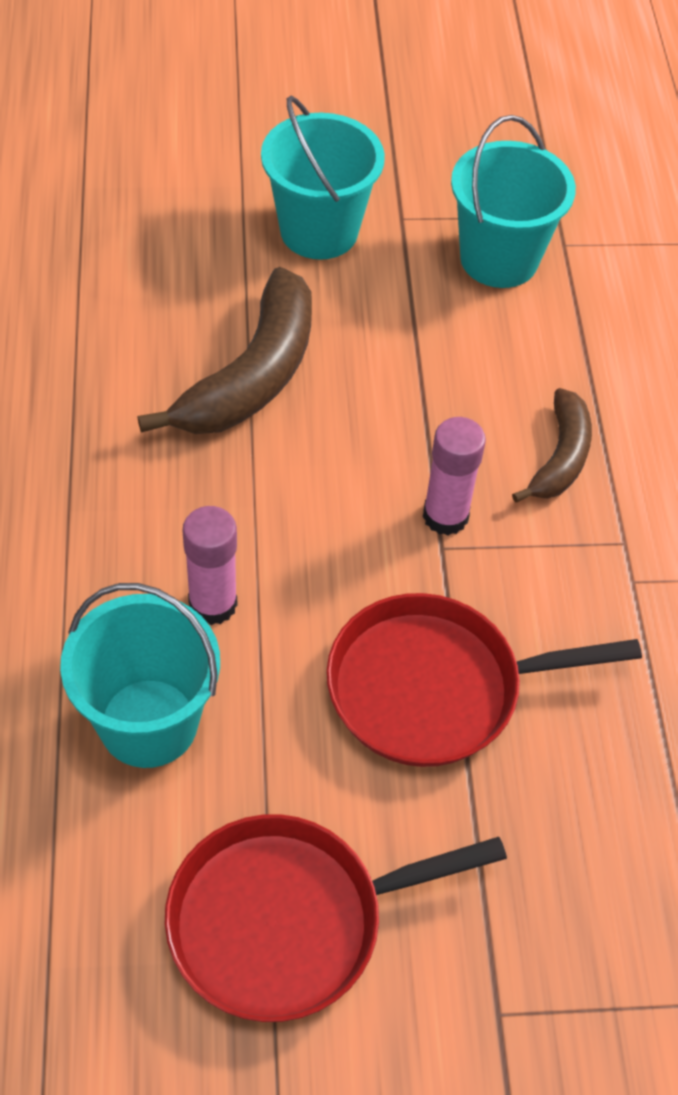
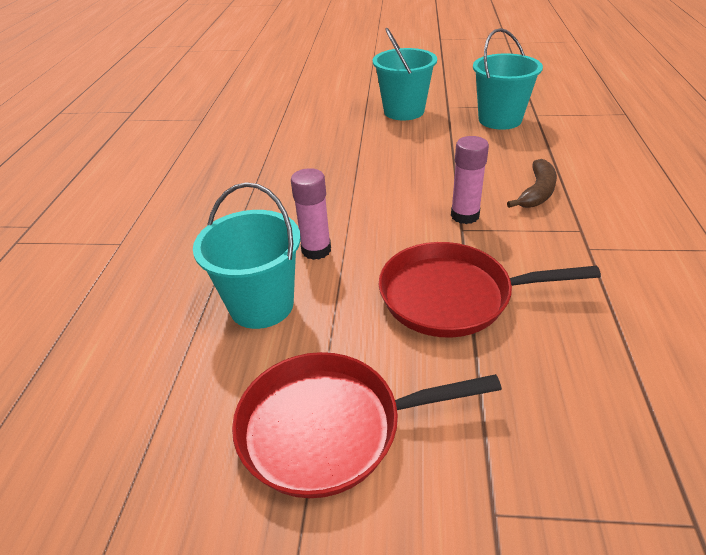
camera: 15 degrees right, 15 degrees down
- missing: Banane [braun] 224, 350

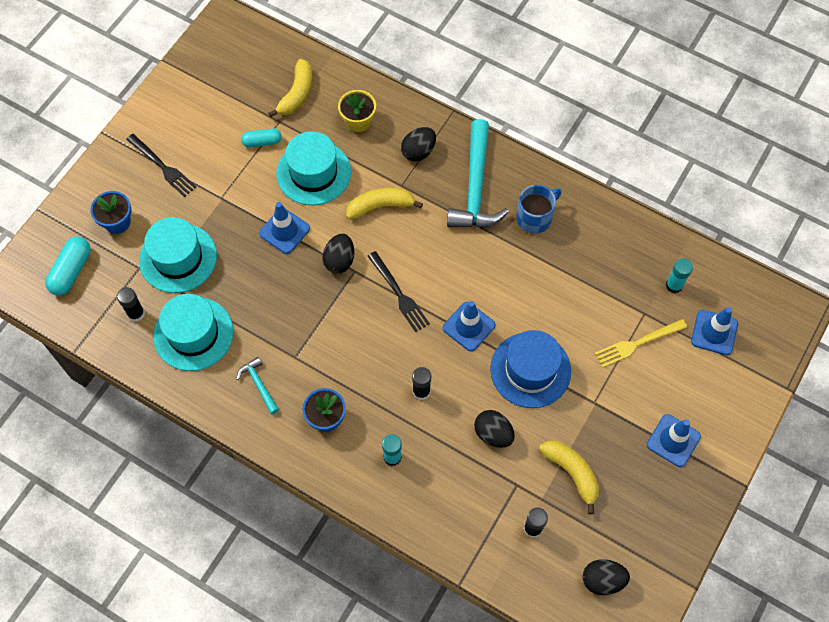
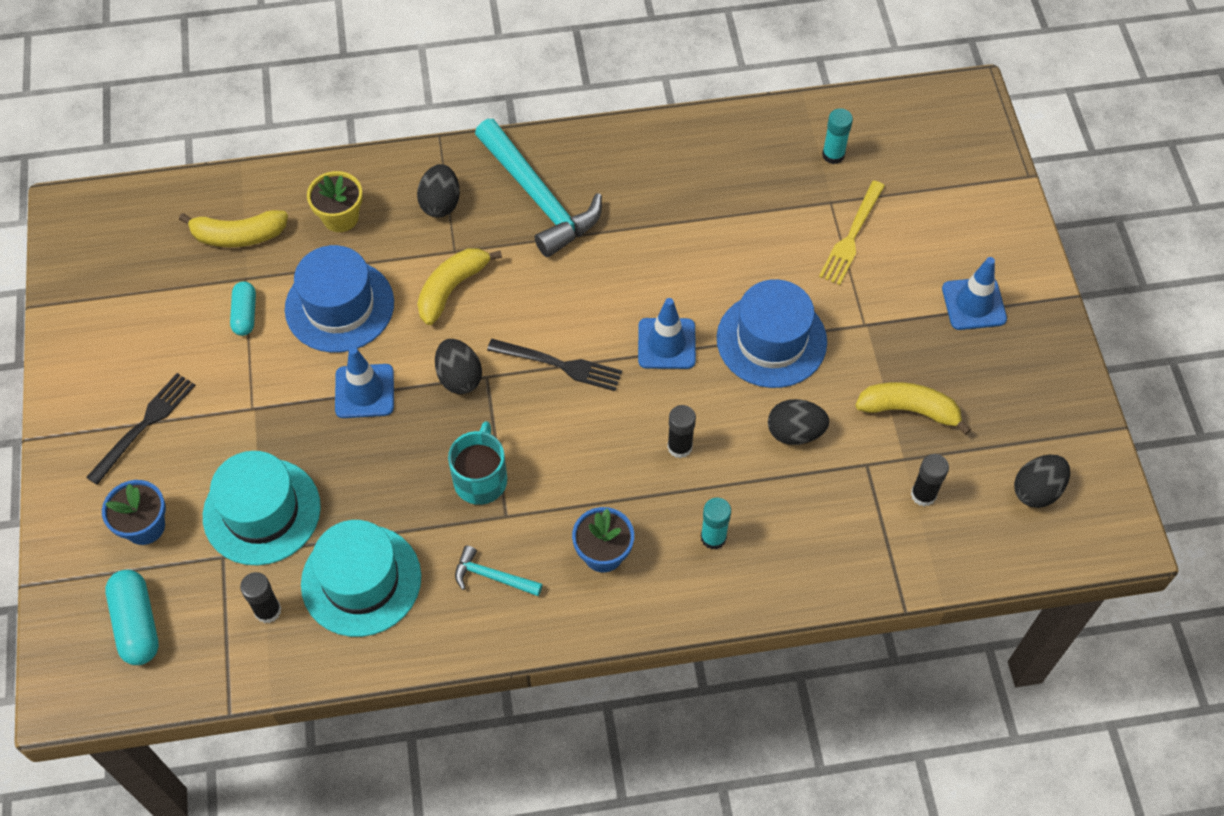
camera: 40 degrees left, 5 degrees down
- missing: Tasse [blau] 539, 209
- missing: Leitkegel [blau] 714, 331
- appeared: Tasse [türkis] 477, 463
- colour: Hut [türkis] 313, 168 to Hut [blau] 339, 299
- spun: Gabel [schwarz] 161, 165 = 141, 429 60 degrees counterclockwise
- spun: Kapsel [türkis] 261, 138 = 243, 308 45 degrees counterclockwise
- spun: Banane [gelb] 290, 88 = 233, 228 105 degrees clockwise

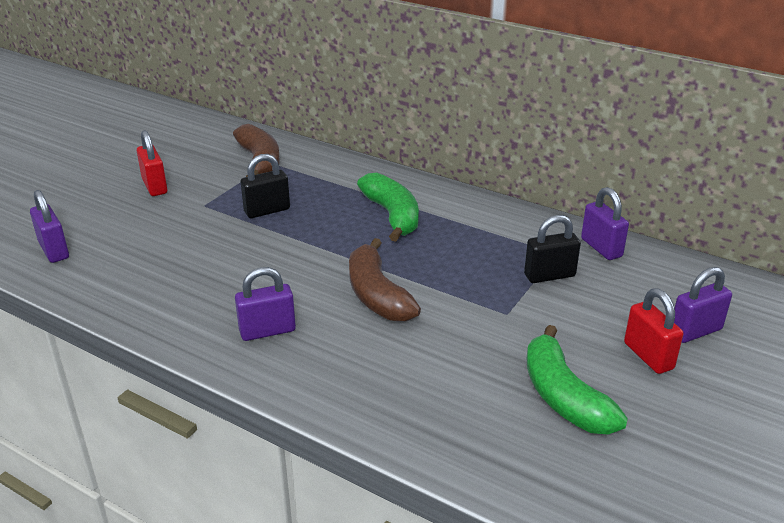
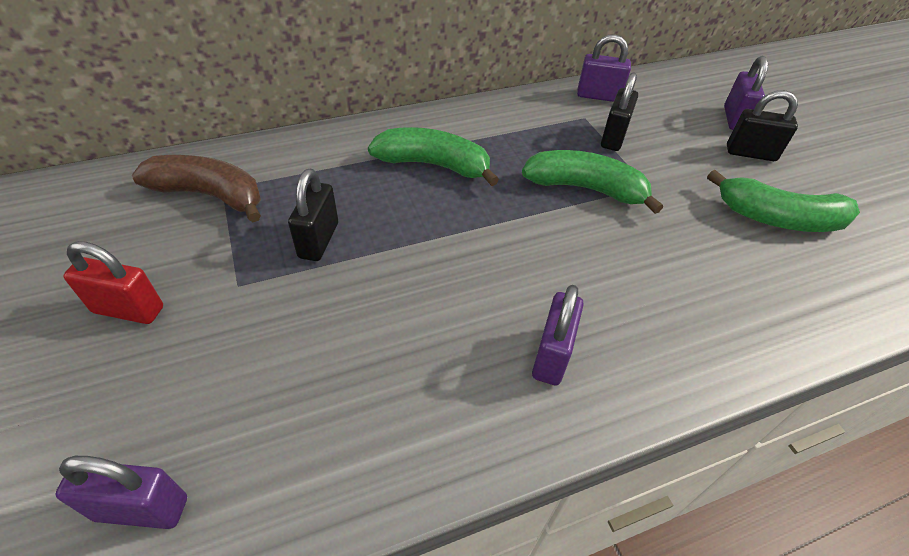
camera: 55 degrees left, 15 degrees up
- missing: Banane [braun] 385, 279
- appeared: Banane [grün] 592, 182
- colour: Vorhängeschloss [rot] 653, 331 to Vorhängeschloss [schwarz] 762, 125

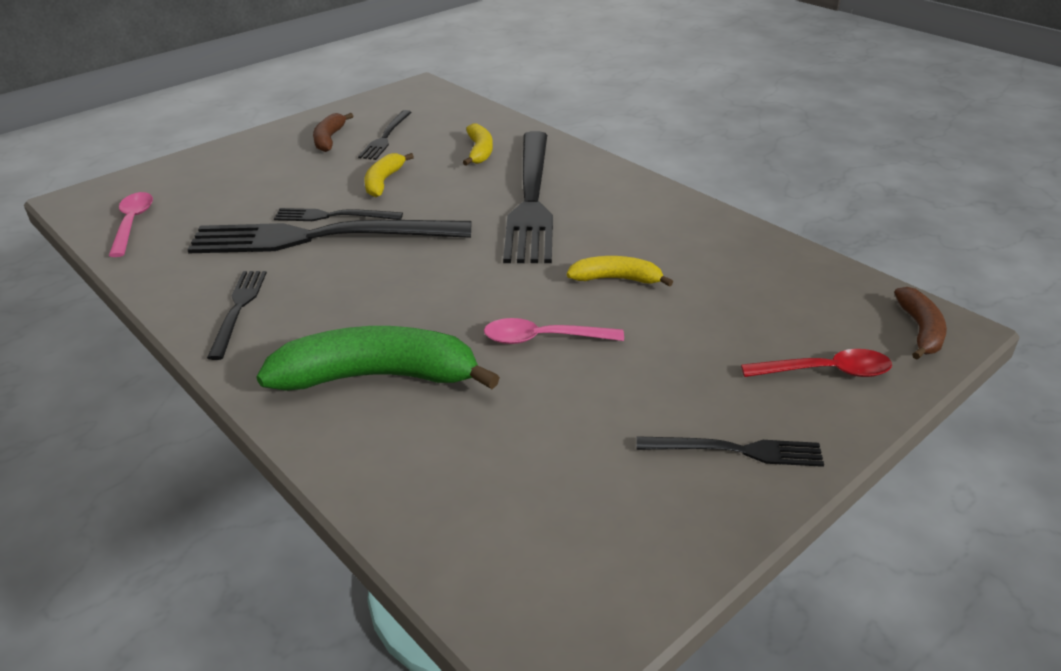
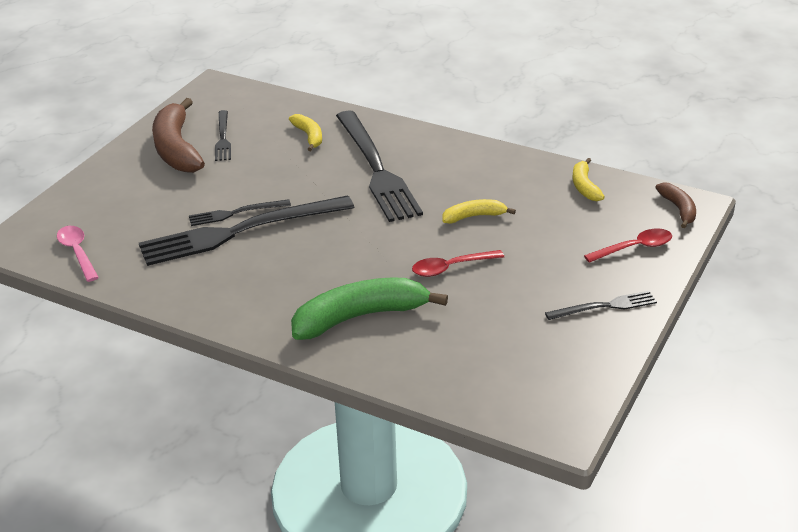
camera: 20 degrees left, 0 degrees up
- missing: Gabel [schwarz] 237, 315
- relocated: Banane [gelb] 389, 175 to 588, 179
- colour: Löffel [rosa] 554, 331 to Löffel [rot] 458, 263
- size: Banane [braun] 333, 132 = 178, 135 x1.94

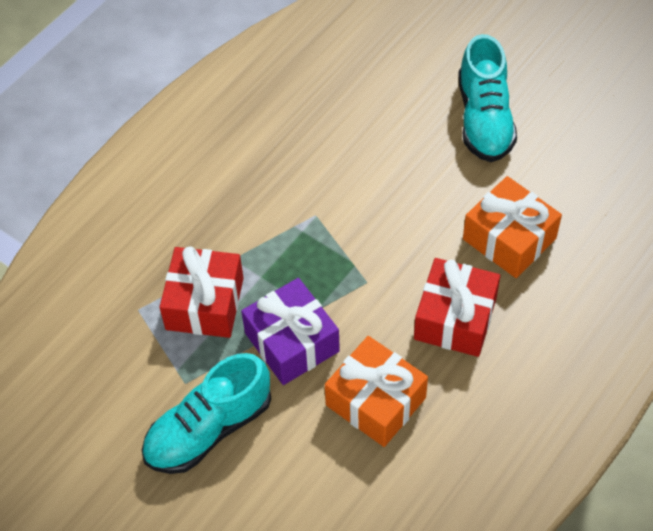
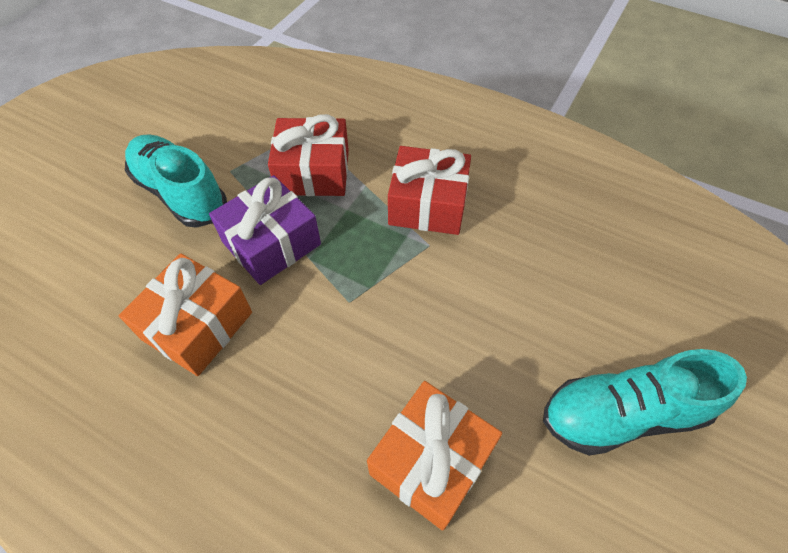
camera: 80 degrees right, 0 degrees up
- relocated: Geschenk [rot] 457, 307 to 429, 190

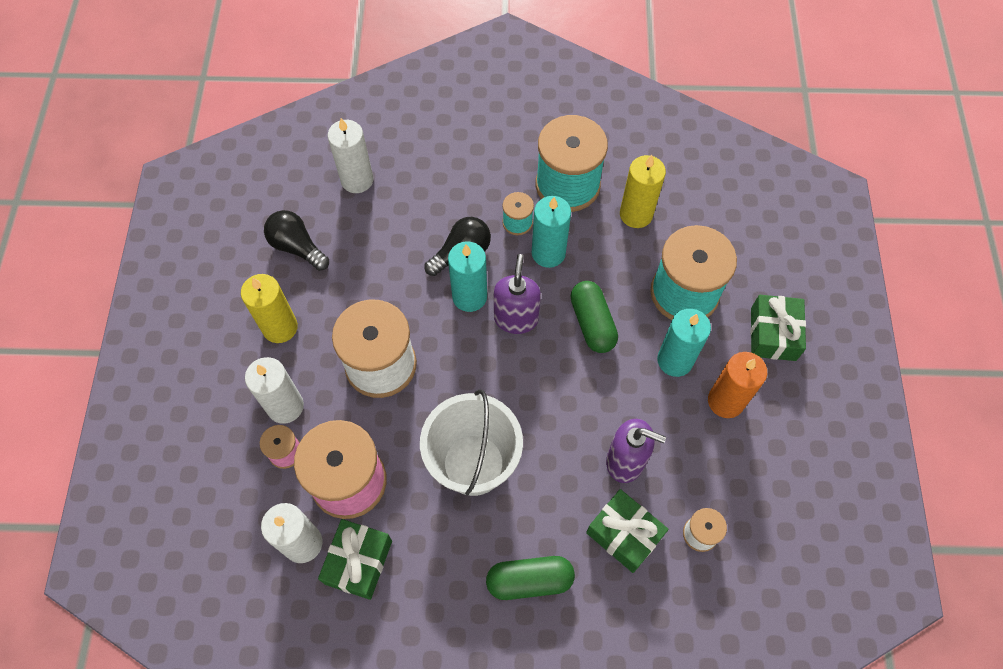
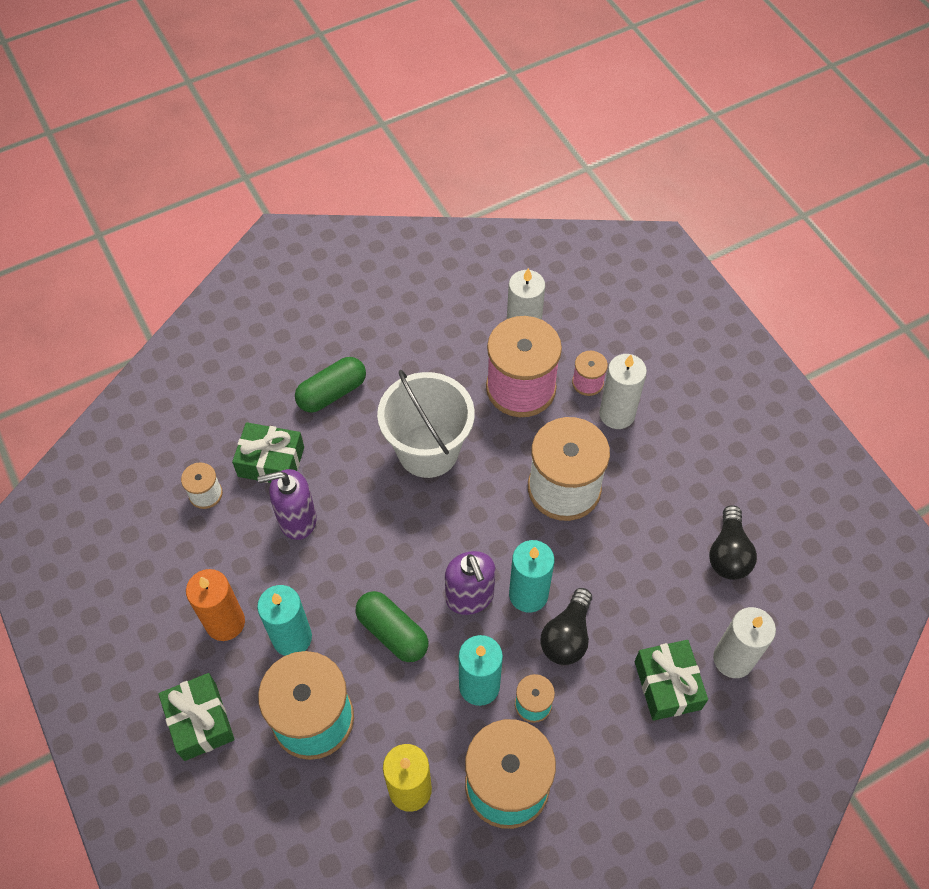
camera: 150 degrees right, 5 degrees down
- missing: Kerze [gelb] 269, 308
- relocated: Geschenk [grün] 355, 559 to 671, 680
- spun: Glühbirne [schwarz] 296, 240 = 733, 542 90 degrees clockwise

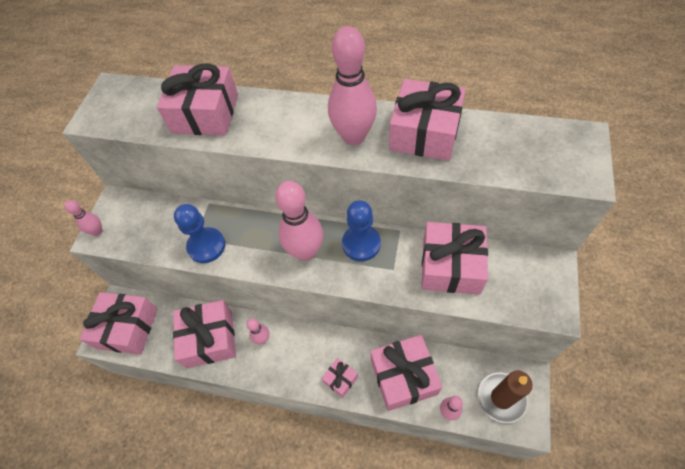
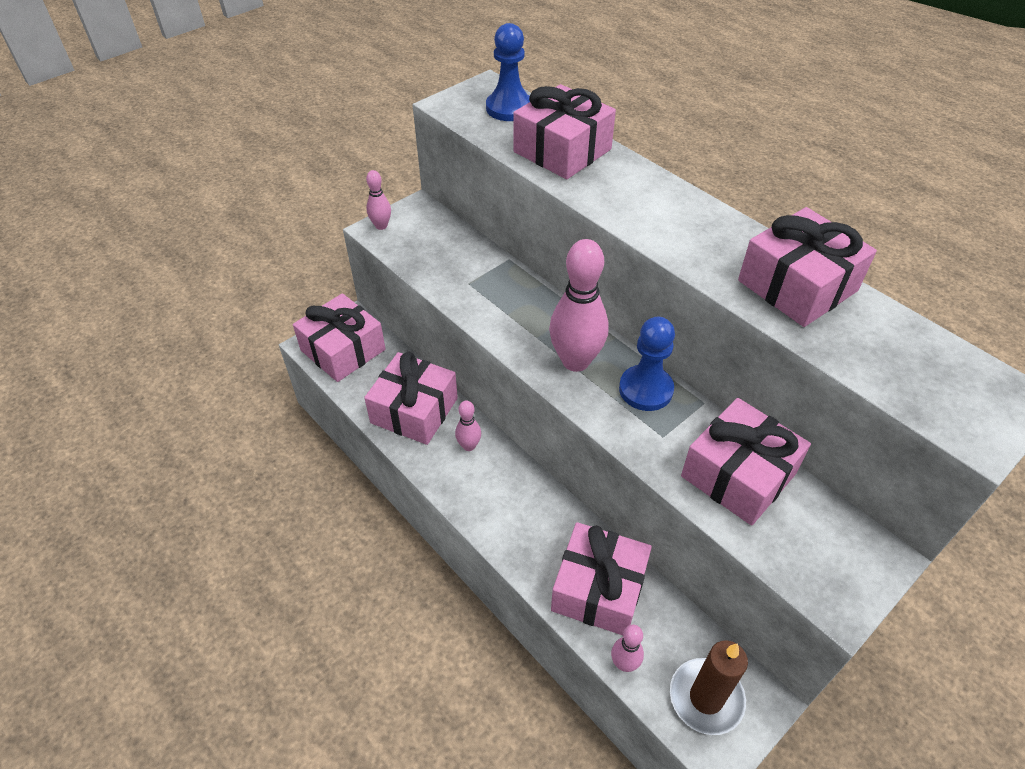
camera: 30 degrees right, 10 degrees down
- missing: Geschenk [rosa] 339, 378
- missing: Bowlingkegel [rosa] 352, 85
- relocated: Bauer [blau] 199, 233 to 508, 72

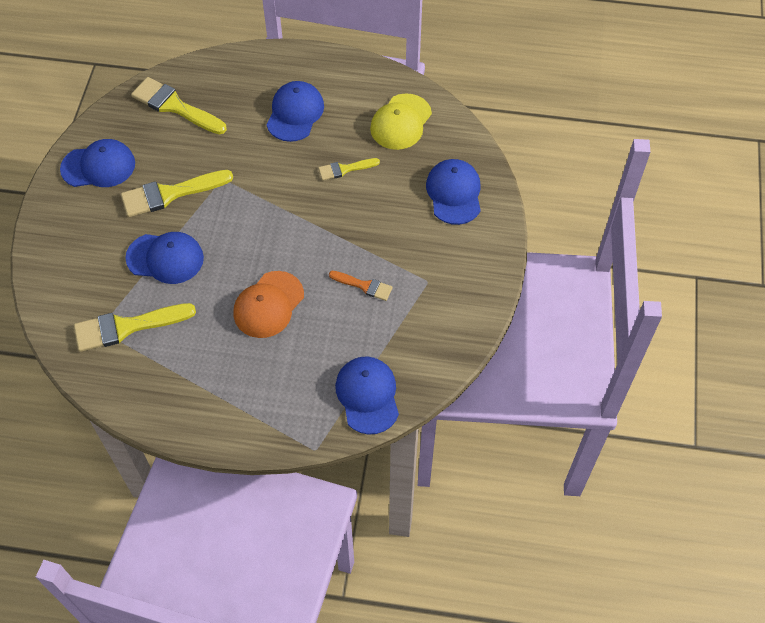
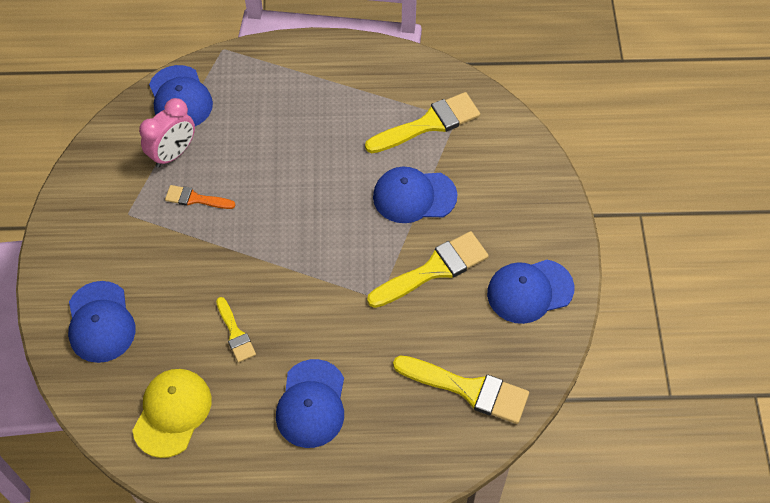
camera: 170 degrees right, 0 degrees up
- missing: Kappe [orange] 269, 304
- appeared: Wecker [rosa] 167, 133
- spun: Pinsel [gelb] 349, 169 = 236, 330 90 degrees clockwise

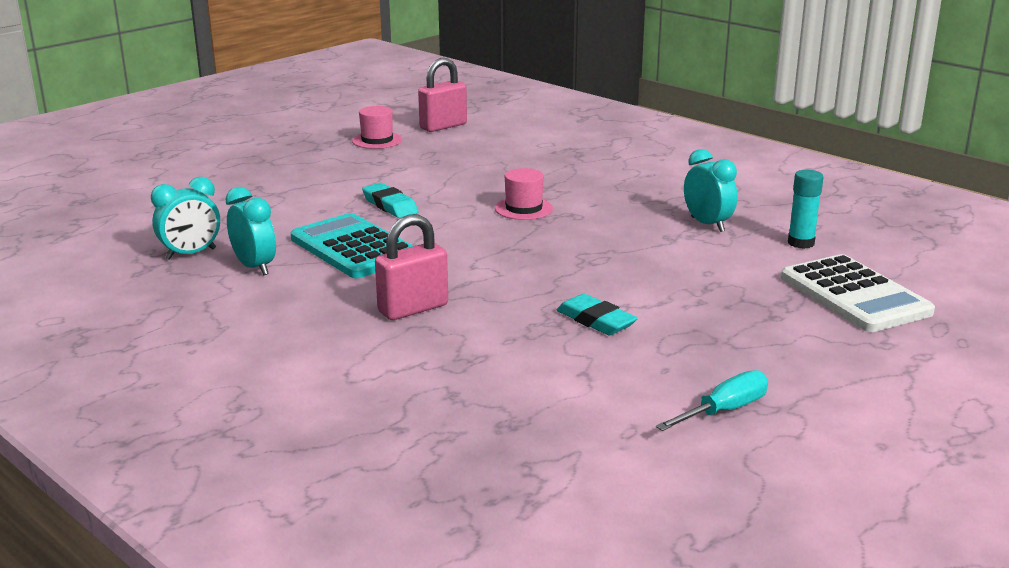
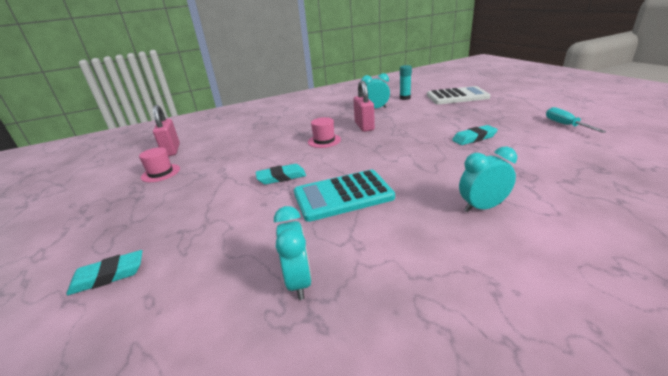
camera: 65 degrees left, 5 degrees up
- appeared: Radiergummi [türkis] 104, 272
- relocated: Wecker [türkis] 250, 231 to 488, 179
- relocated: Vorhängeschloss [rosa] 411, 267 to 364, 106

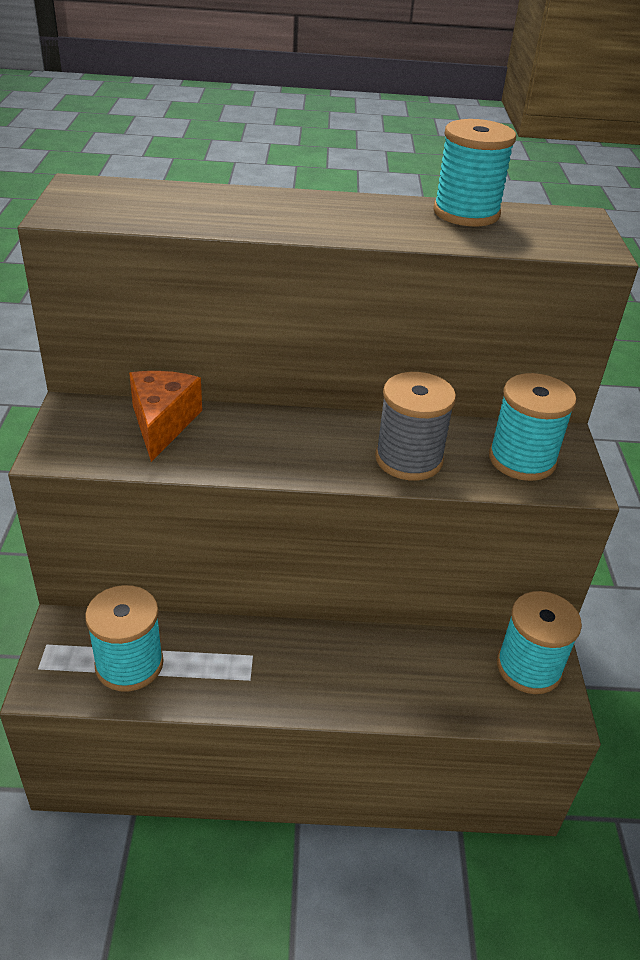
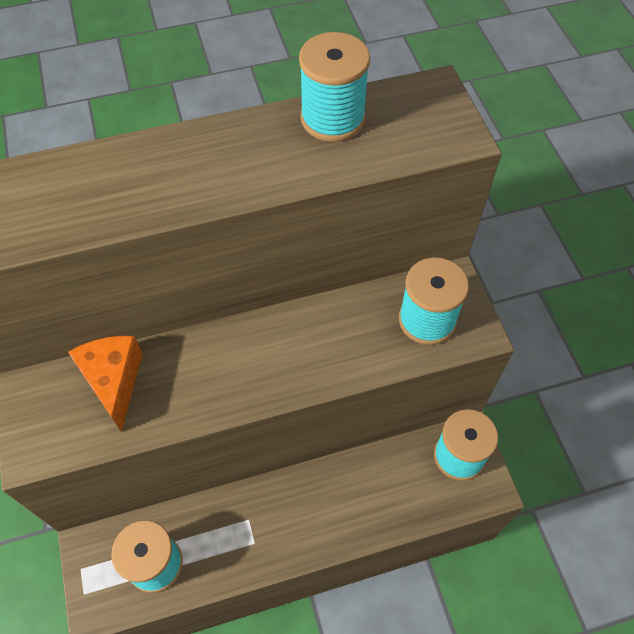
camera: 15 degrees left, 20 degrees up
- missing: Garnrolle [grau] 415, 426

